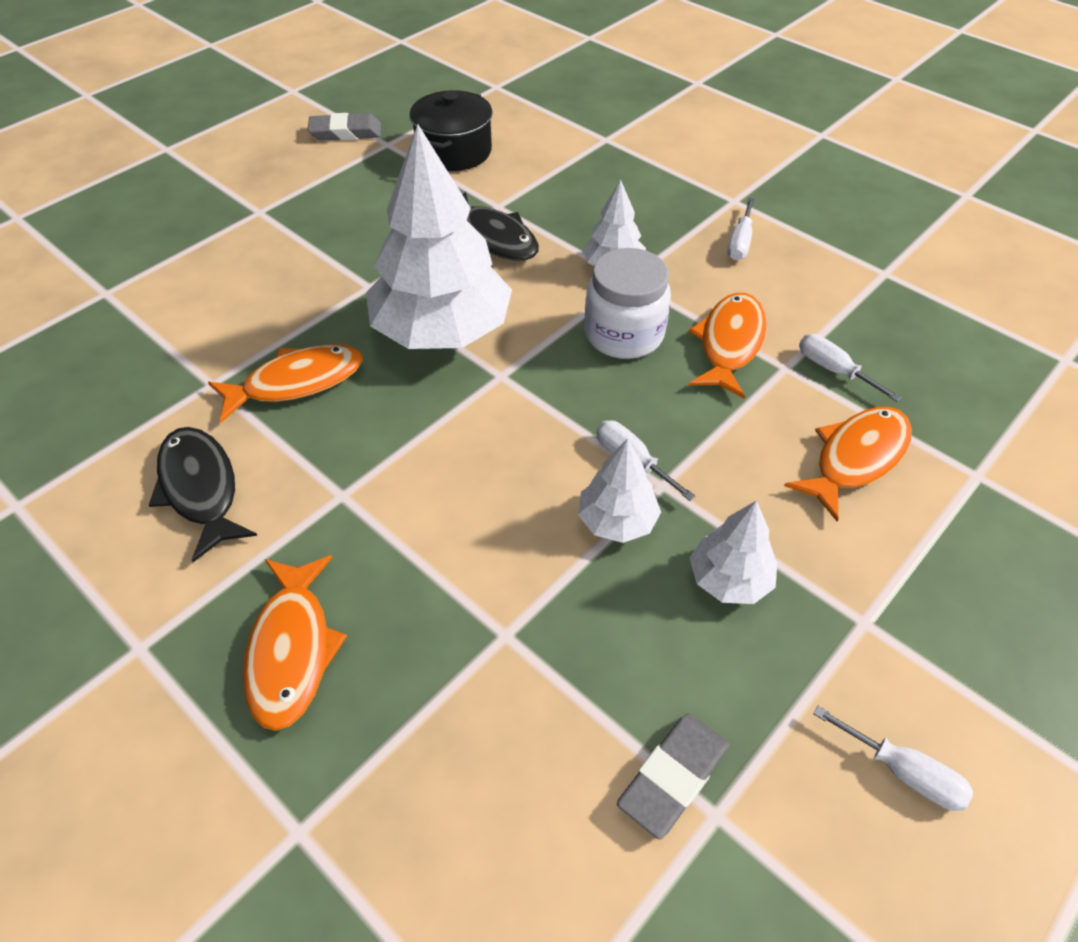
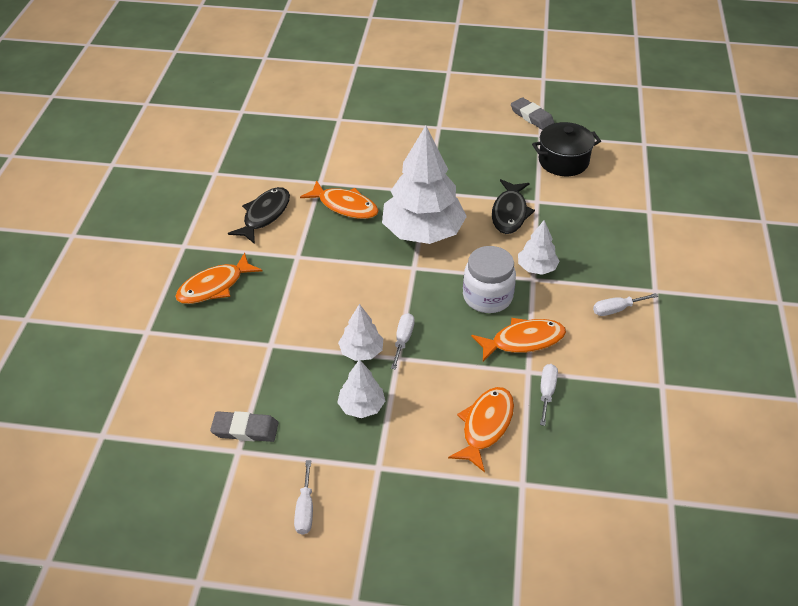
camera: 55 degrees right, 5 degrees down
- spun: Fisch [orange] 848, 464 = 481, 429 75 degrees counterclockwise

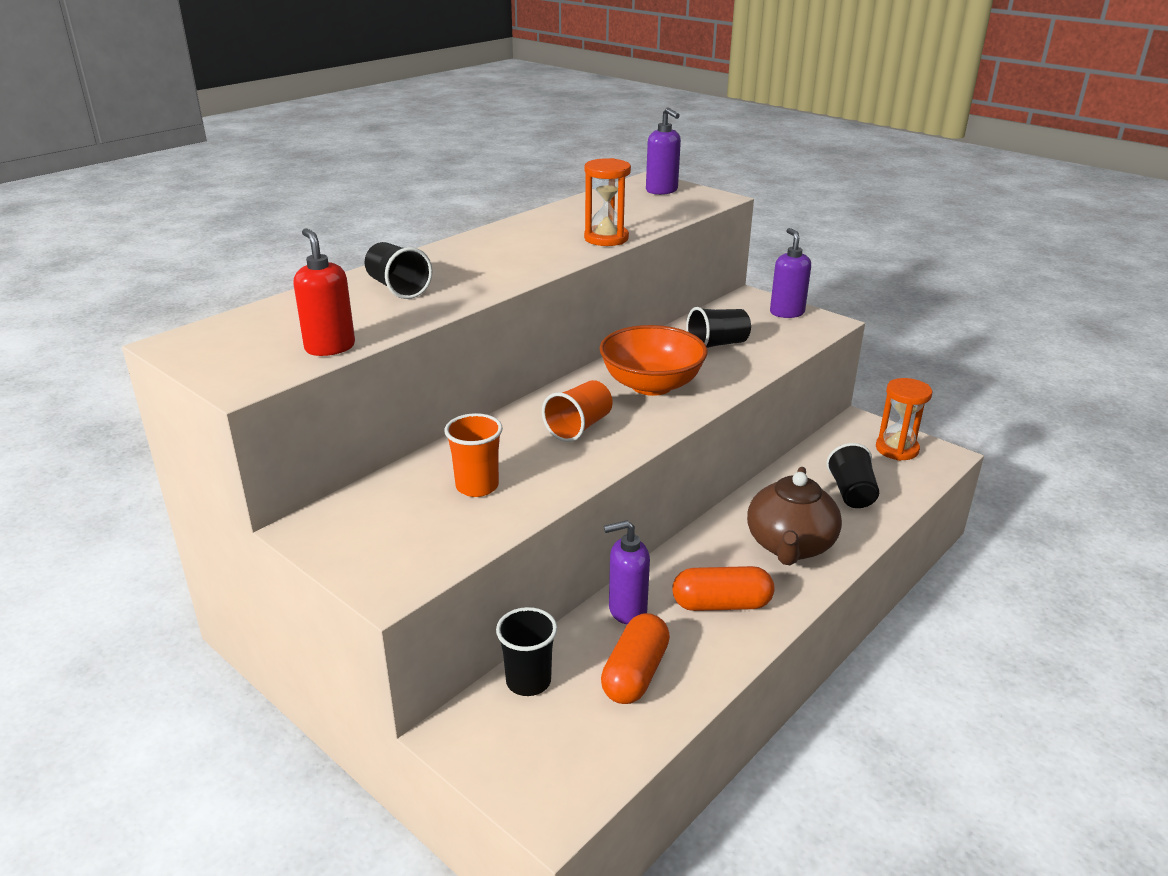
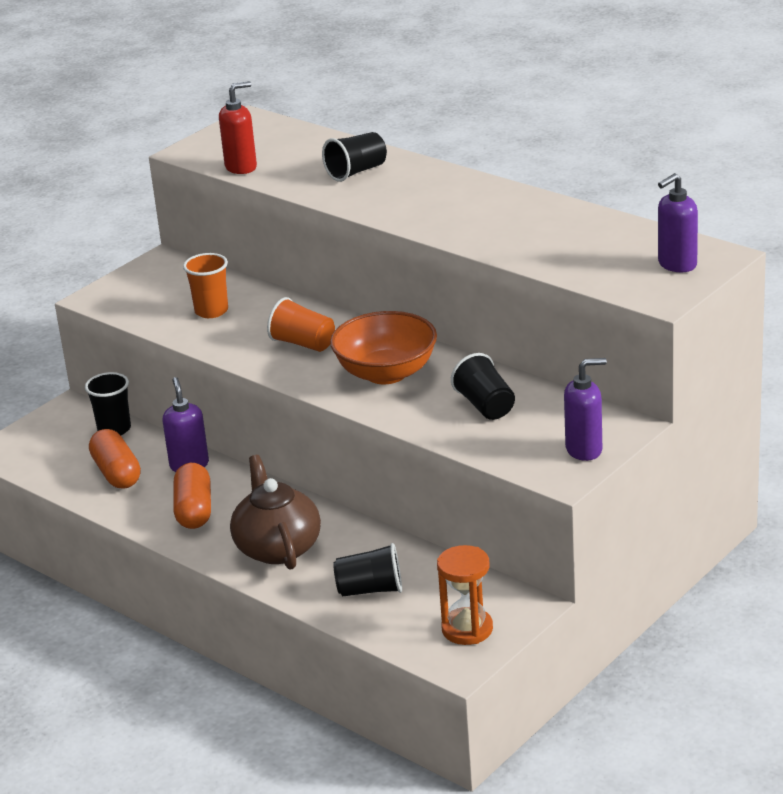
camera: 90 degrees right, 0 degrees up
- missing: Sanduhr [orange] 607, 202
- spun: Kapsel [orange] 635, 658 = 115, 459 45 degrees clockwise
- spun: Teekanne [braun] 794, 516 = 275, 512 60 degrees clockwise

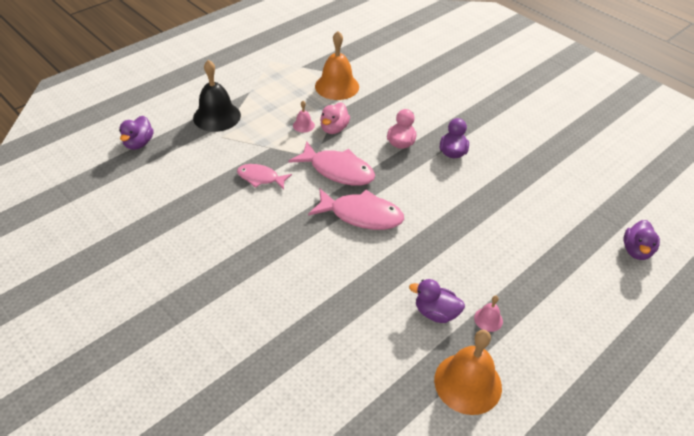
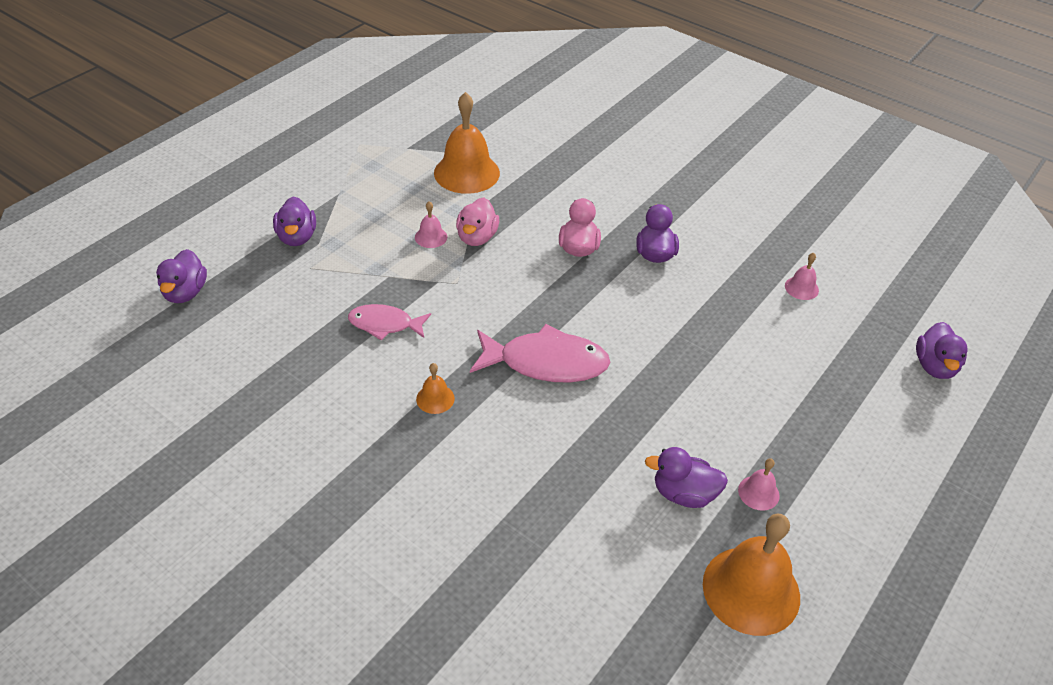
camera: 10 degrees left, 0 degrees up
- missing: Fisch [rosa] 332, 164
- appeared: Glocke [orange] 435, 388
- appeared: Glocke [rosa] 802, 276
- exchanged: Glocke [schwarz] 217, 96 to Ente [lila] 294, 221

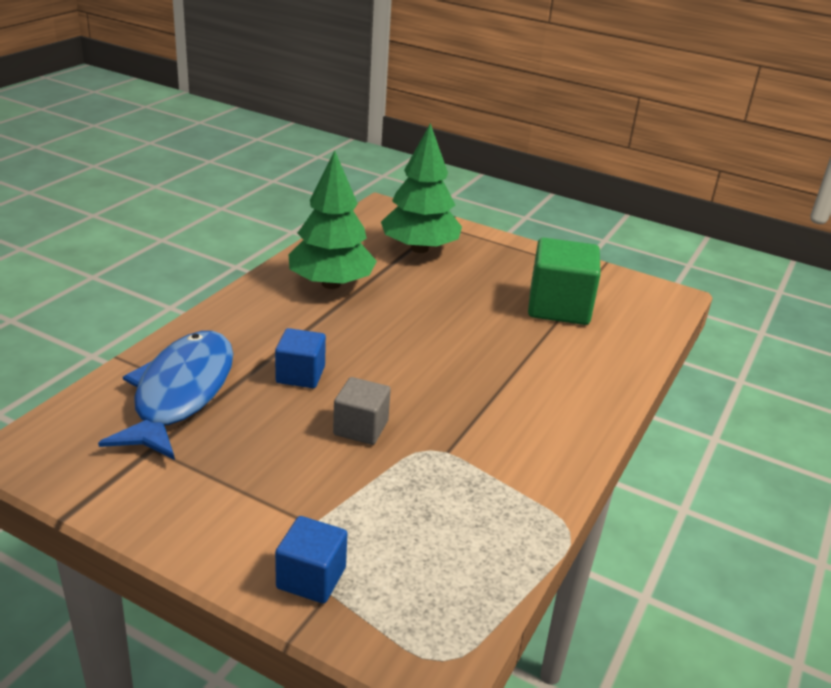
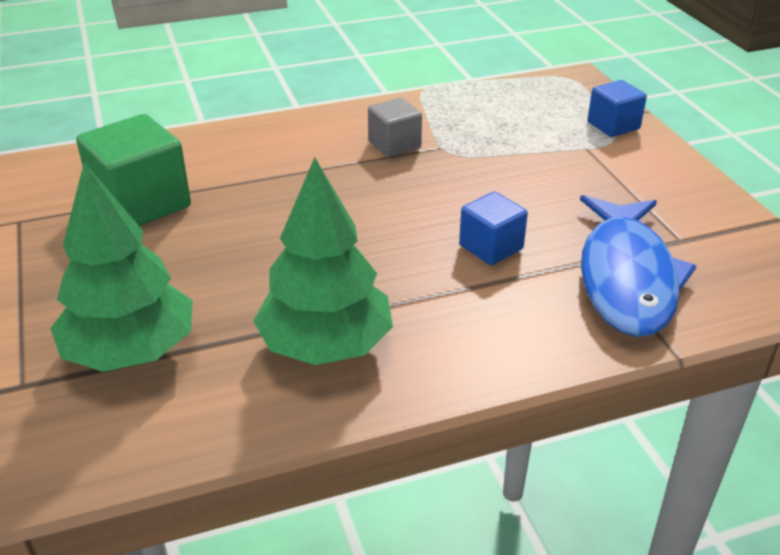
camera: 135 degrees left, 5 degrees up
- relocated: Kubus [grau] 362, 411 to 395, 127
- spun: Fisch [blau] 165, 395 = 638, 266 45 degrees counterclockwise

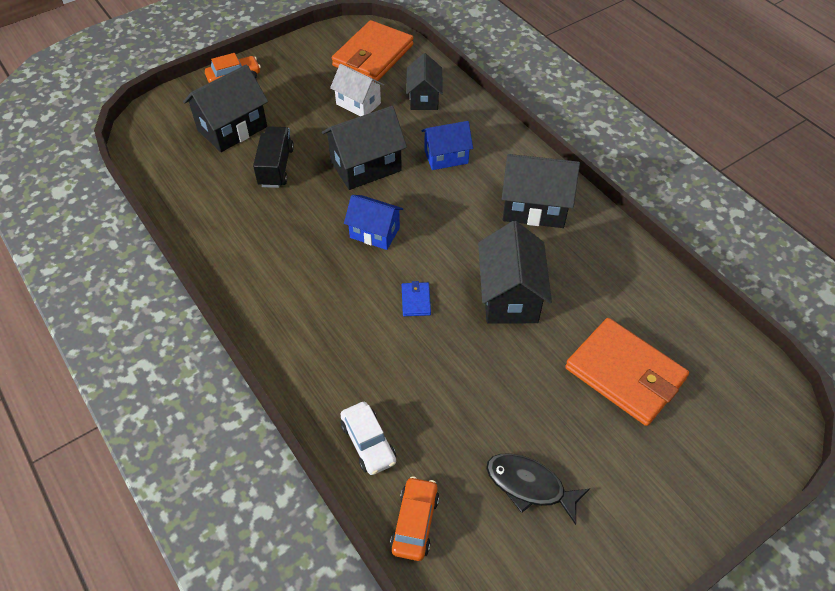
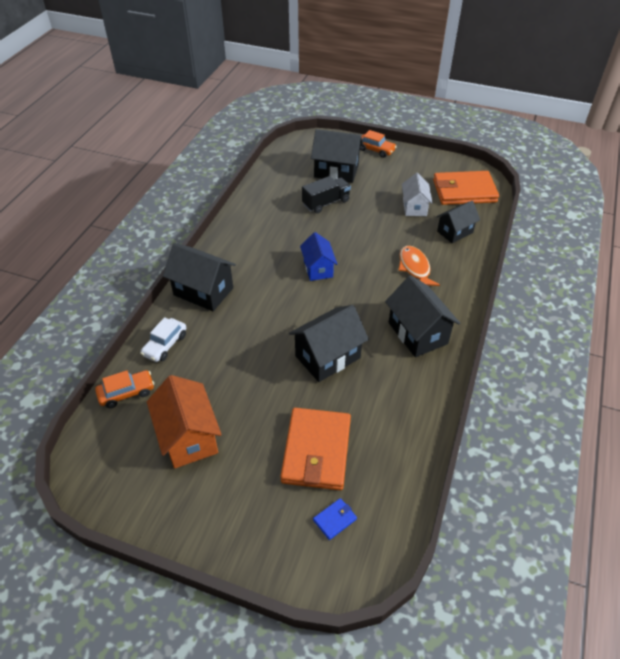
camera: 55 degrees right, 5 degrees down
- relocated: Haus [schwarz] 364, 148 to 199, 277
- relocated: Geldbörse [blau] 416, 298 to 335, 519
- exchanged: Haus [blau] 447, 145 to Fisch [orange] 419, 266
- exchanged: Fisch [schwarz] 538, 489 to Haus [orange] 184, 421

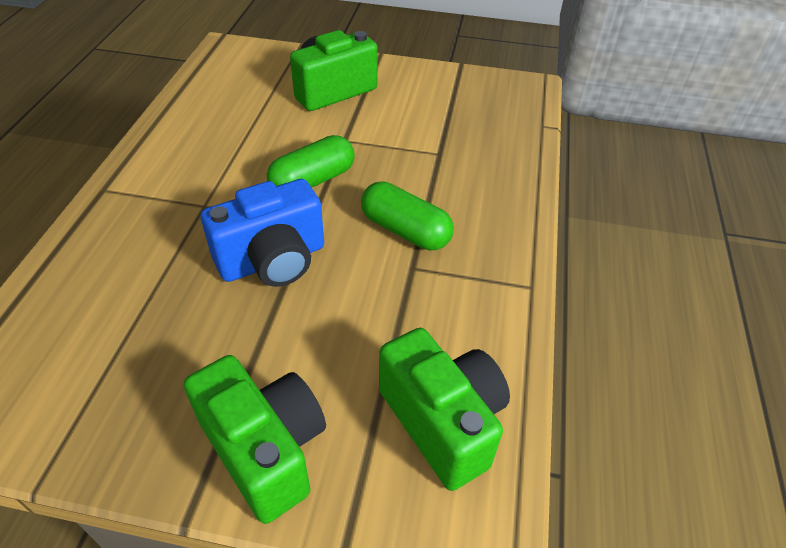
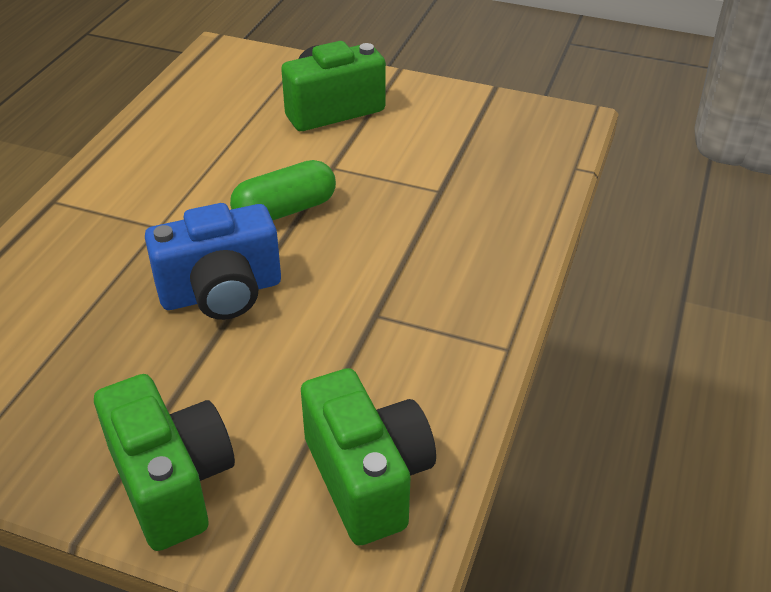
camera: 10 degrees right, 5 degrees down
- missing: Kapsel [grün] 407, 215

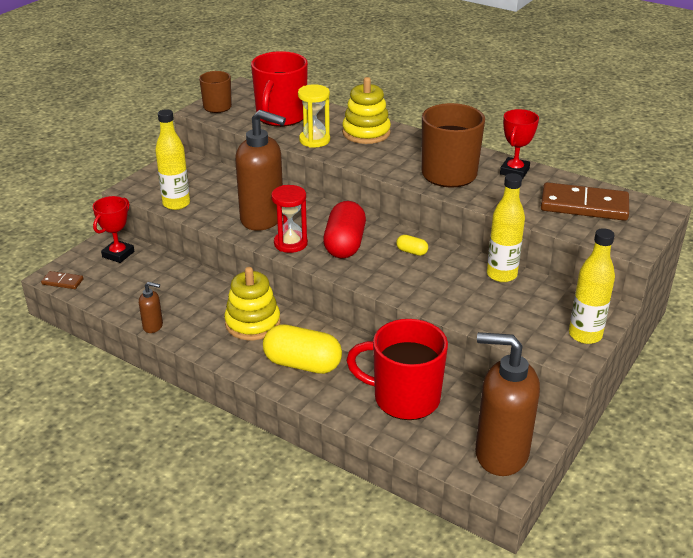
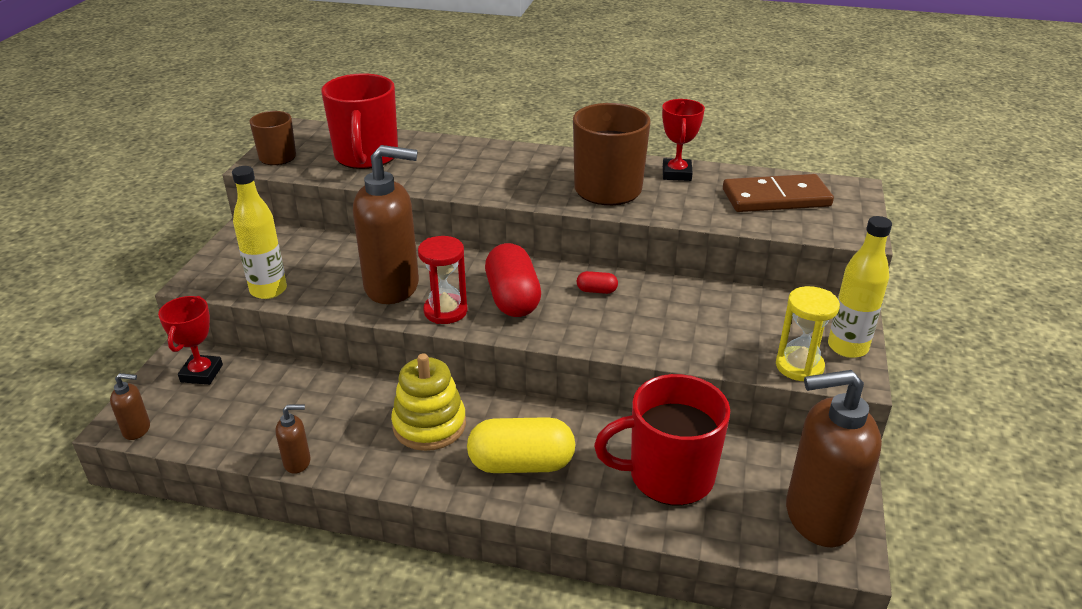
camera: 20 degrees left, 0 degrees up
- missing: Stapelspielzeug [gelb] 366, 110
- missing: Flasche [gelb] 506, 227
- relocated: Sanduhr [gelb] 314, 116 to 808, 333
- exchanged: Dominostein [braun] 62, 280 to Seifenspender [braun] 130, 406
- colour: Kapsel [gelb] 412, 245 to Kapsel [rot] 597, 282

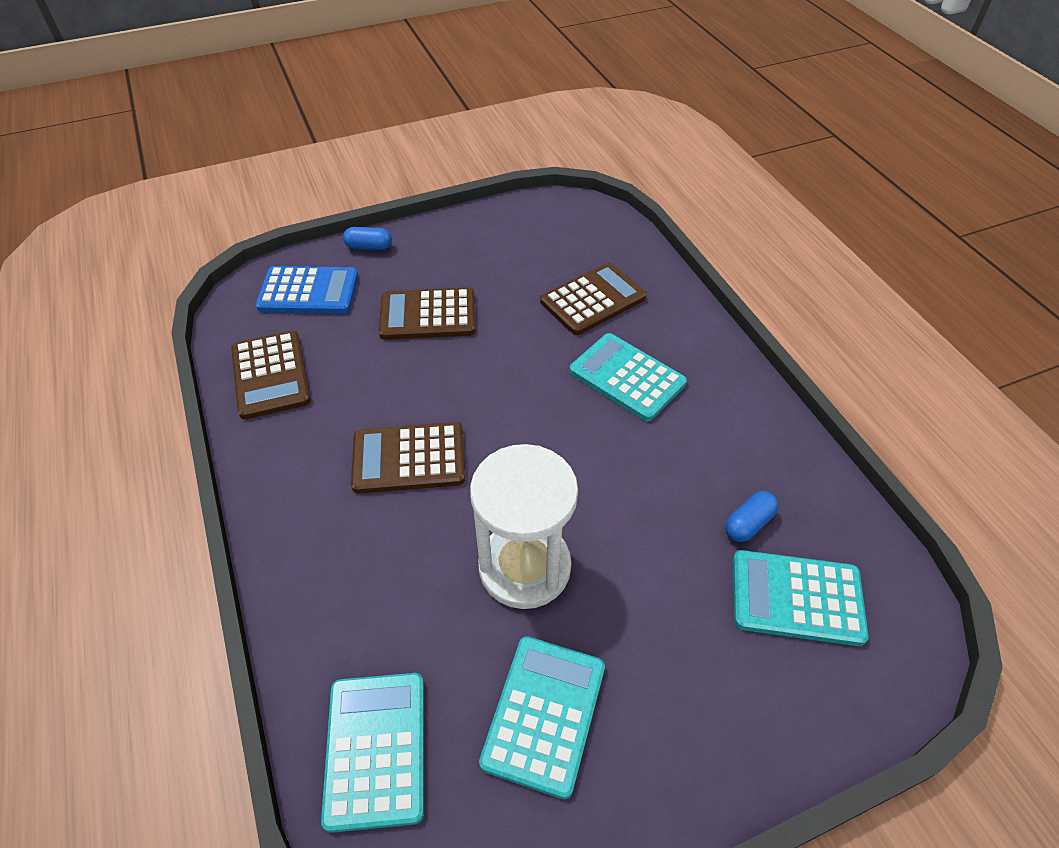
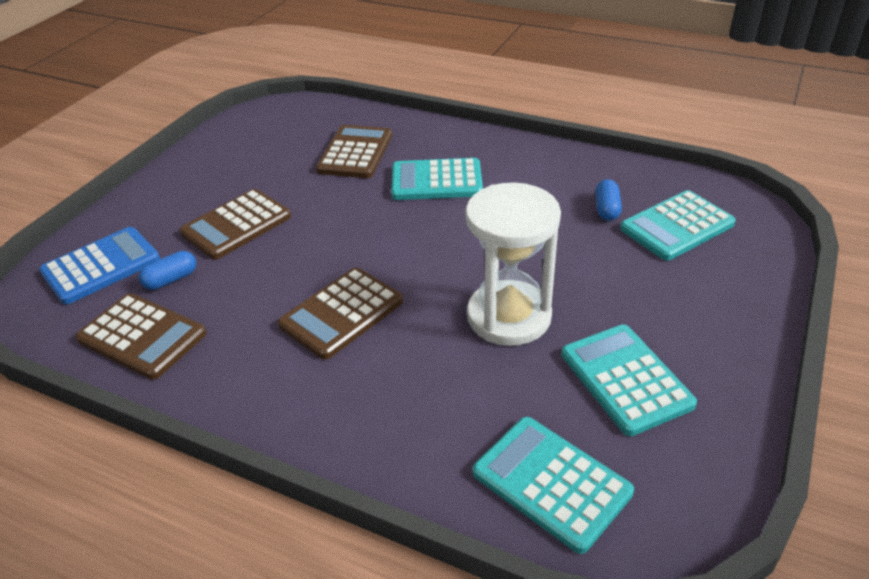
camera: 40 degrees left, 10 degrees down
- relocated: Kapsel [blau] 367, 238 to 167, 270

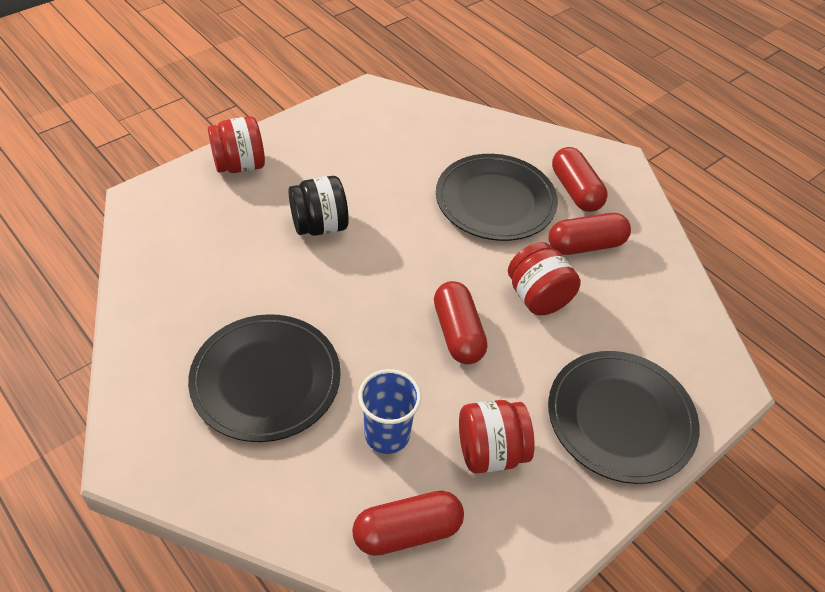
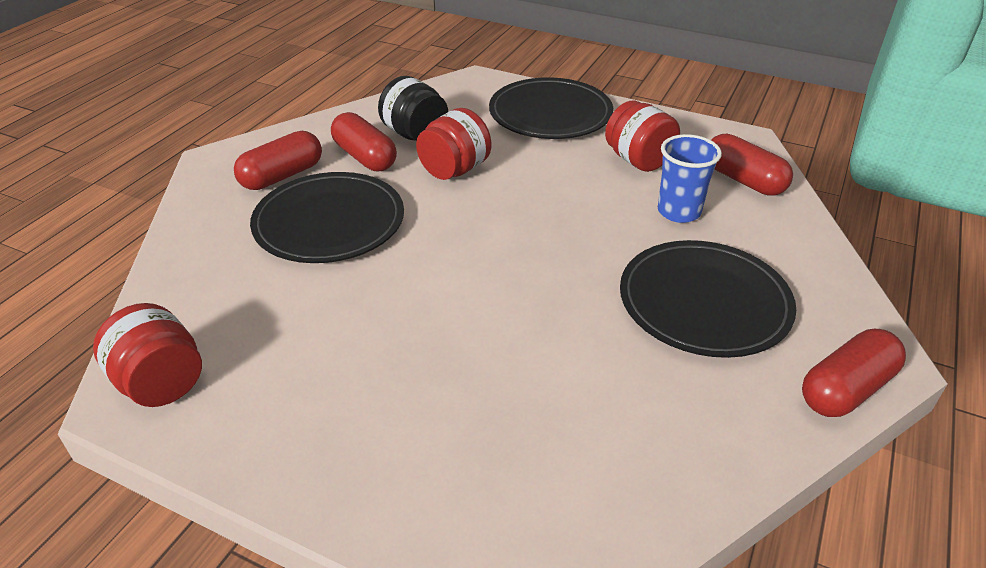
camera: 110 degrees left, 10 degrees down
- relocated: Einmachglas [rot] 236, 144 to 147, 355
- relocated: Einmachglas [schwarz] 319, 206 to 413, 108
- relocated: Kapsel [rot] 460, 322 to 854, 373

